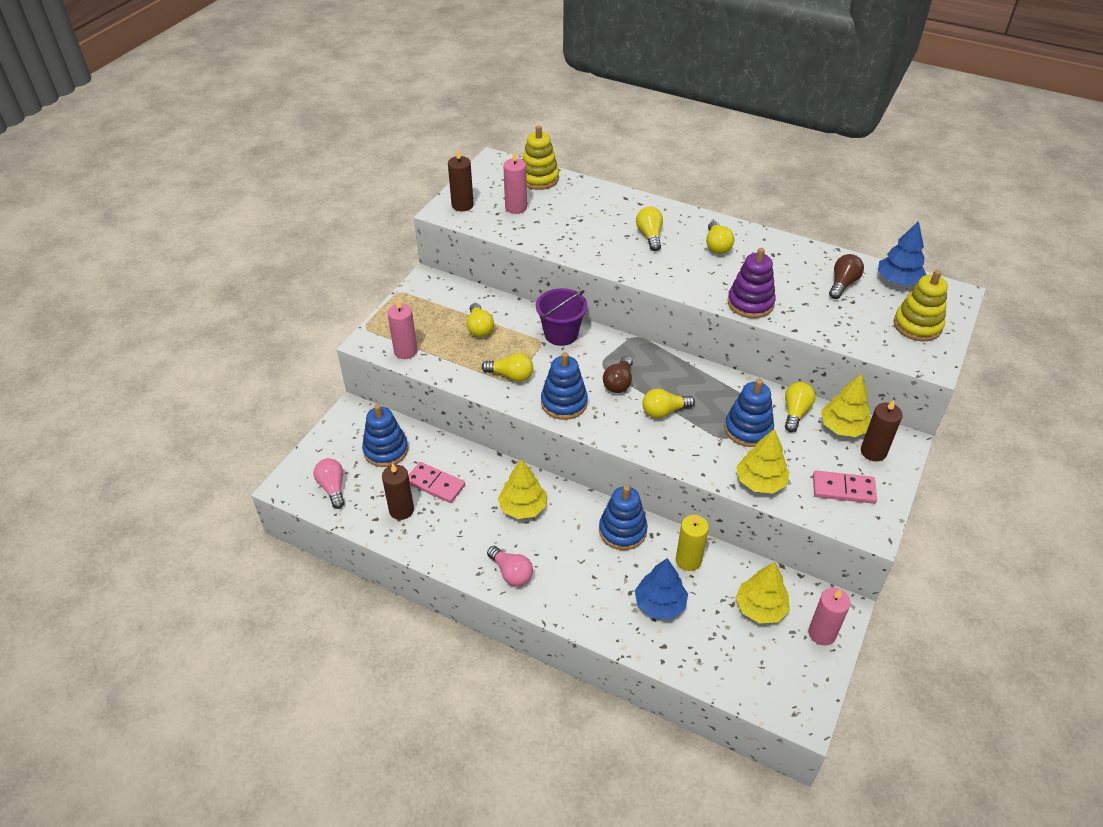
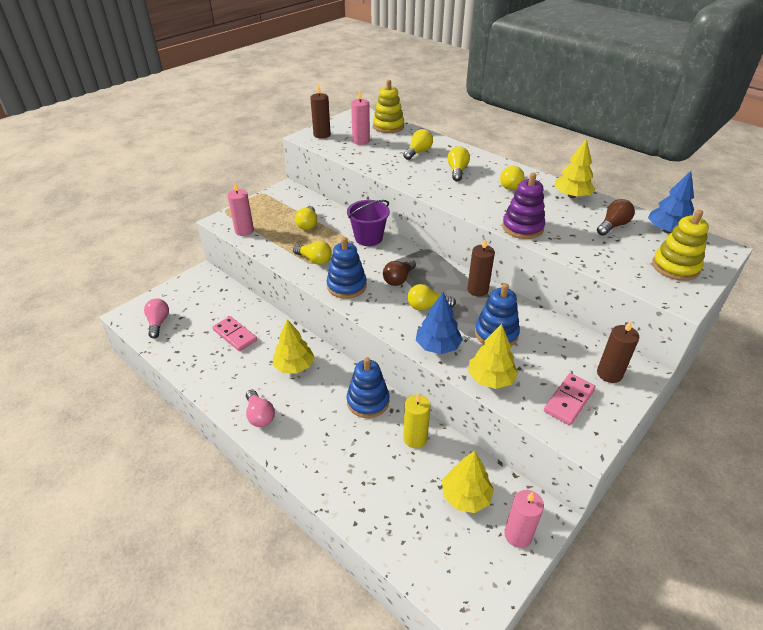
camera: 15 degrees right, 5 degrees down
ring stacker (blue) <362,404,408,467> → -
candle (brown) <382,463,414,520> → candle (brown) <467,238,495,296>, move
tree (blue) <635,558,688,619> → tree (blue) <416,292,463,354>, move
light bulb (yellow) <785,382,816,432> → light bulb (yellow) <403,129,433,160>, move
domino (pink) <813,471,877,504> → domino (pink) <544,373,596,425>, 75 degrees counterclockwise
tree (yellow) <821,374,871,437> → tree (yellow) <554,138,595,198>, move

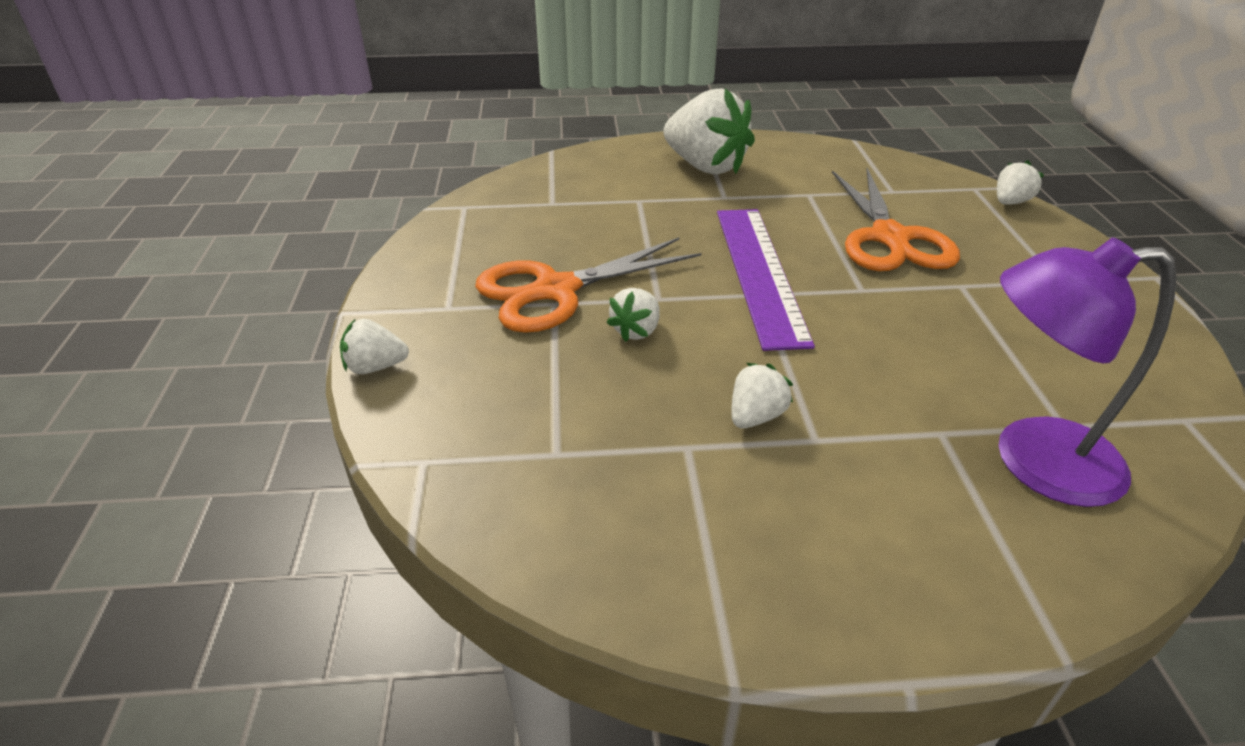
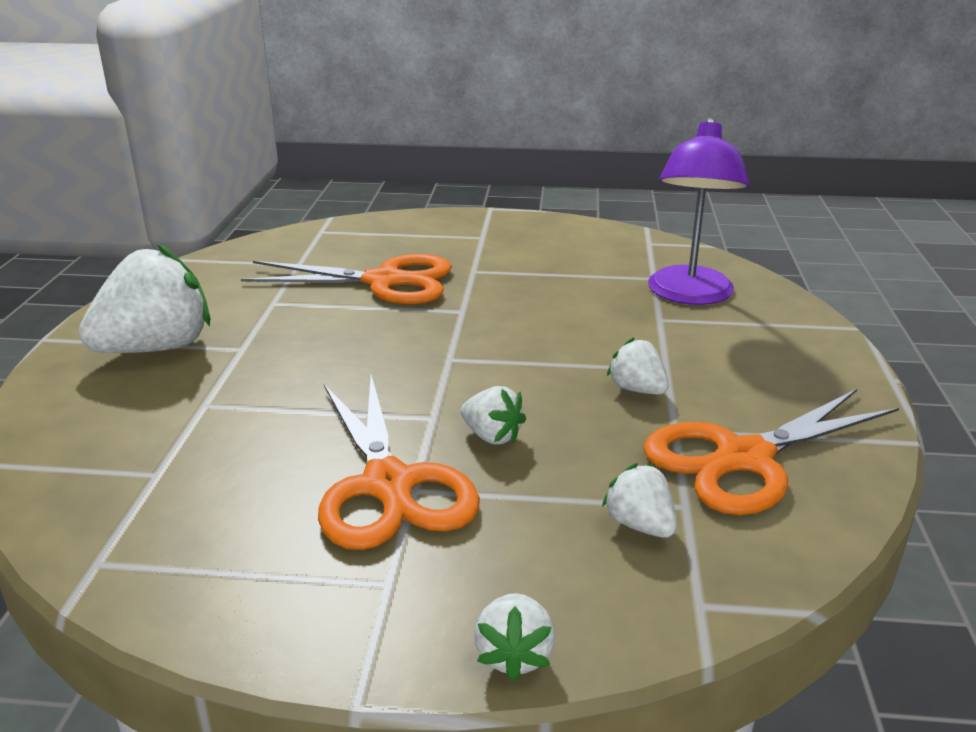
camera: 80 degrees left, 10 degrees down
ruler (purple) <717,209,815,351> → -
strawberry (snow-white) <997,160,1044,205> → strawberry (snow-white) <602,463,677,538>, move
- → scissors (orange-coloured) <643,389,899,515>

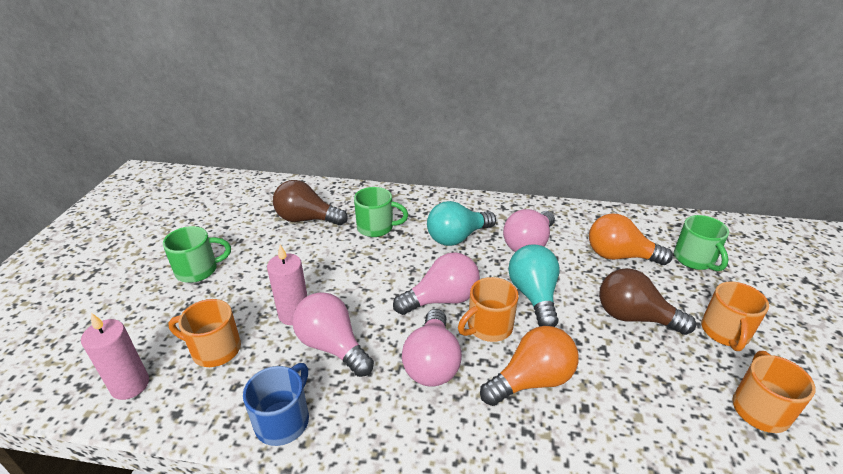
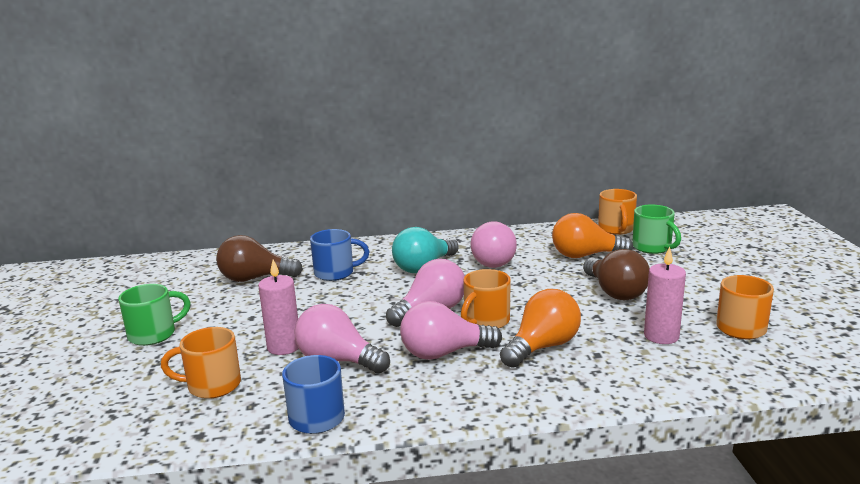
camera: 15 degrees left, 15 degrees down
candle (pink) <81,313,149,400> → candle (pink) <644,247,686,344>, move
tea mug (green) <354,187,408,237> → tea mug (blue) <310,229,369,281>
light bulb (pink) <402,309,462,387> → light bulb (pink) <400,301,502,360>, 90 degrees clockwise
light bulb (turquoise) <508,245,560,327> → -
light bulb (brown) <599,268,696,335> → light bulb (brown) <583,249,650,300>, 120 degrees counterclockwise
tea mug (orange-coloured) <701,281,769,351> → tea mug (orange-coloured) <598,189,637,235>, move

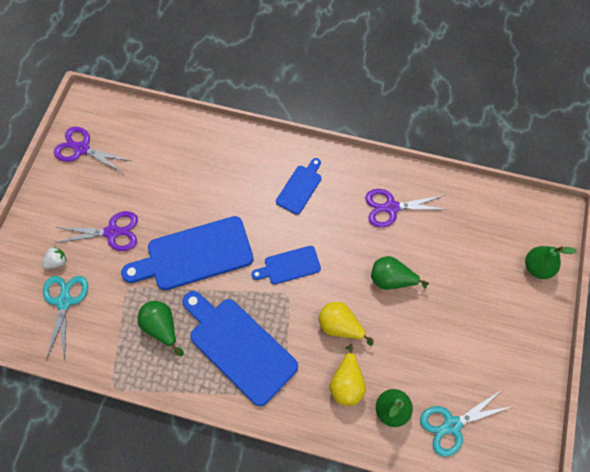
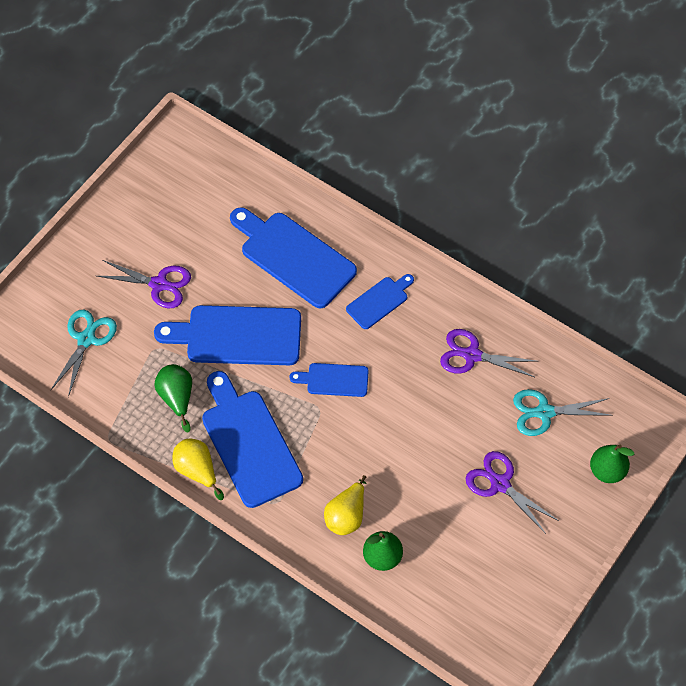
camera: 20 degrees right, 5 degrees down
strawberry (snow-white) <42,247,67,269> → -
scissors (purple) <54,127,131,173> → scissors (purple) <465,451,559,534>, move
pear fruit (yellow) <318,302,374,346> → pear fruit (yellow) <172,439,224,500>, move
pear fruit (green) <371,256,429,290> → -
scissors (turquoise) <420,391,512,457> → scissors (turquoise) <513,389,613,436>, move
- → chopping board (blue) <230,207,357,308>

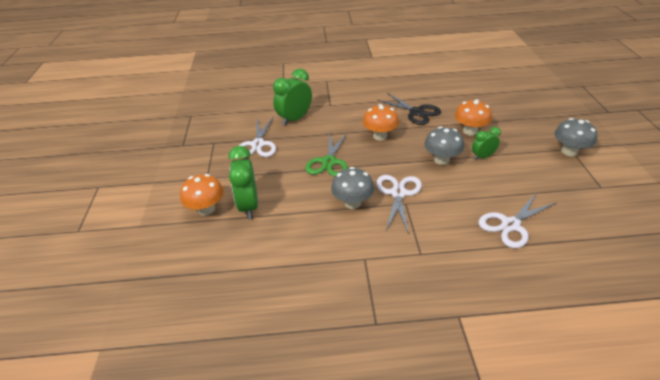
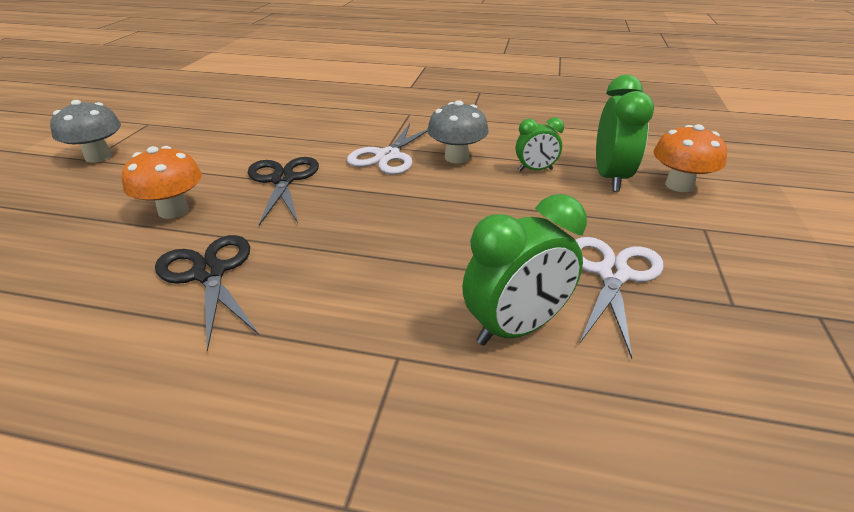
camera: 165 degrees left, 5 degrees down
scissors (green) <305,132,348,177> → -
mushroom (orange-coloured) <363,104,399,140> → -
mushroom (grey) <424,126,464,165> → scissors (jet-black) <248,157,319,226>
alarm clock (green) <472,127,501,160> → alarm clock (green) <516,117,564,171>, move
scissors (snow-white) <478,192,557,248> → -

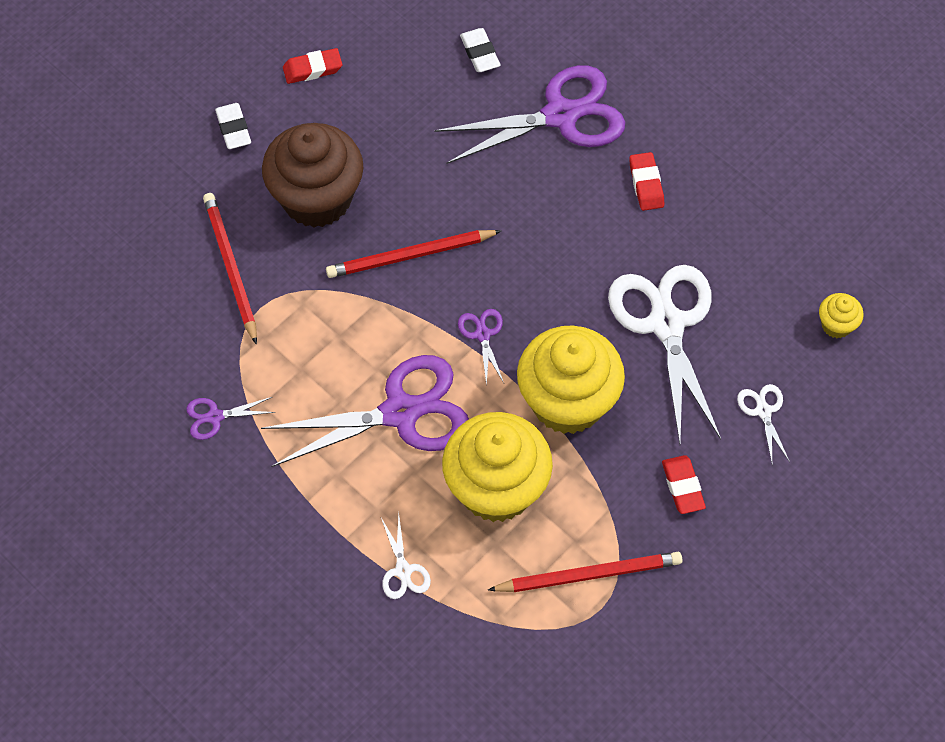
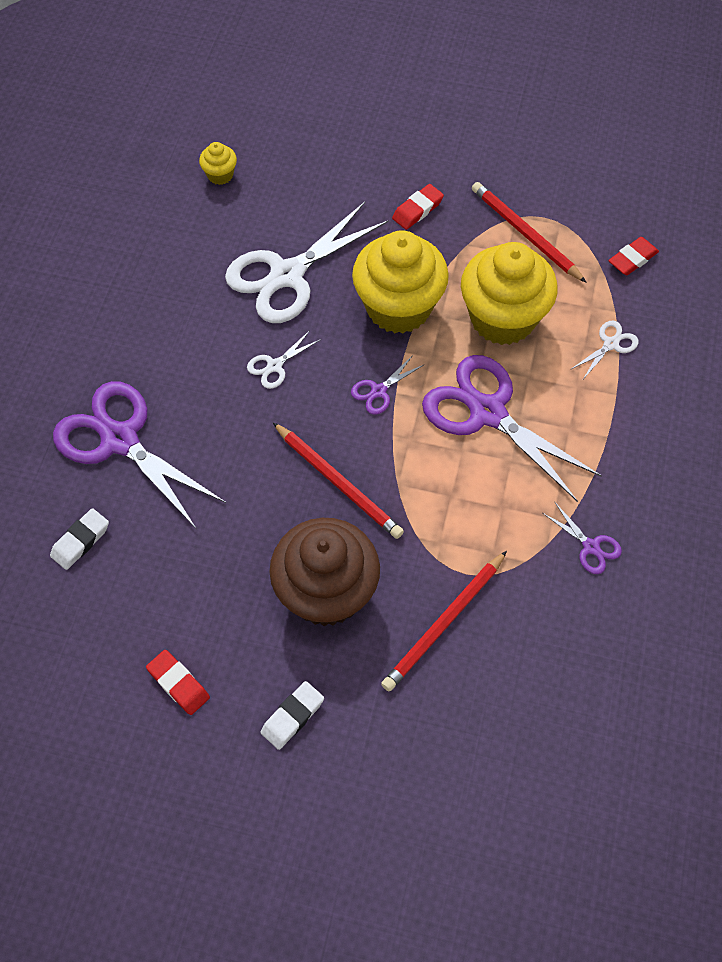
camera: 120 degrees left, 0 degrees up
gum eraser (red) <629,152,664,211> → gum eraser (red) <609,237,659,275>, move
scissors (snow-white) <737,384,790,462> → scissors (snow-white) <247,331,321,389>, move

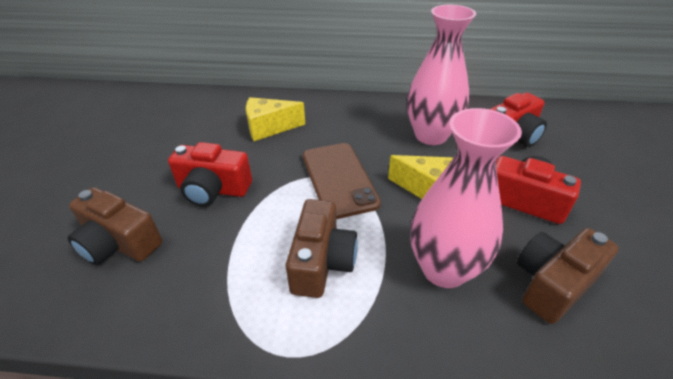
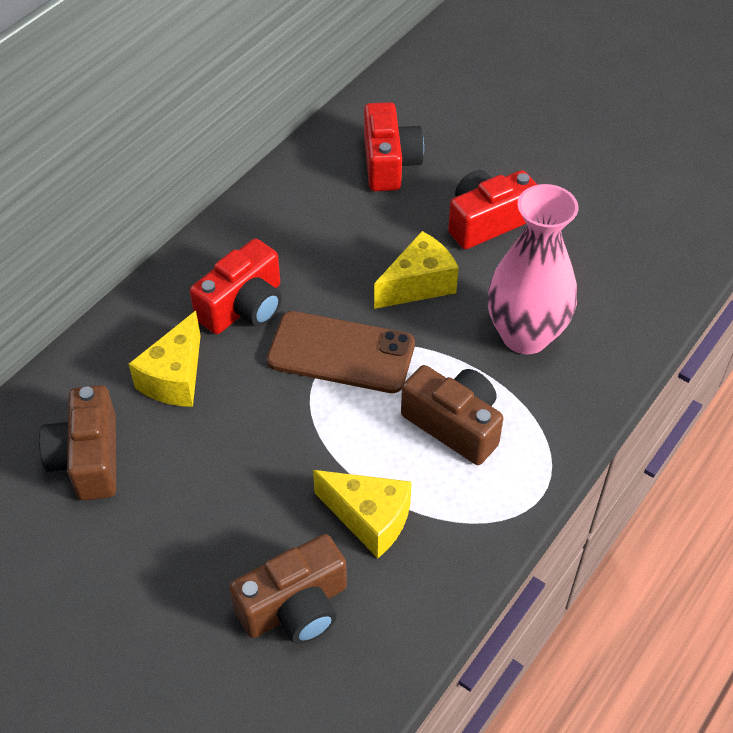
camera: 60 degrees left, 10 degrees up
camera (red) <168,142,252,206> → camera (red) <190,239,282,334>, move
flower vase (pink) <407,5,476,145> → -
camera (brown) <517,228,619,324> → camera (brown) <39,385,116,501>, move
- → cheese (yellow) <313,470,412,558>

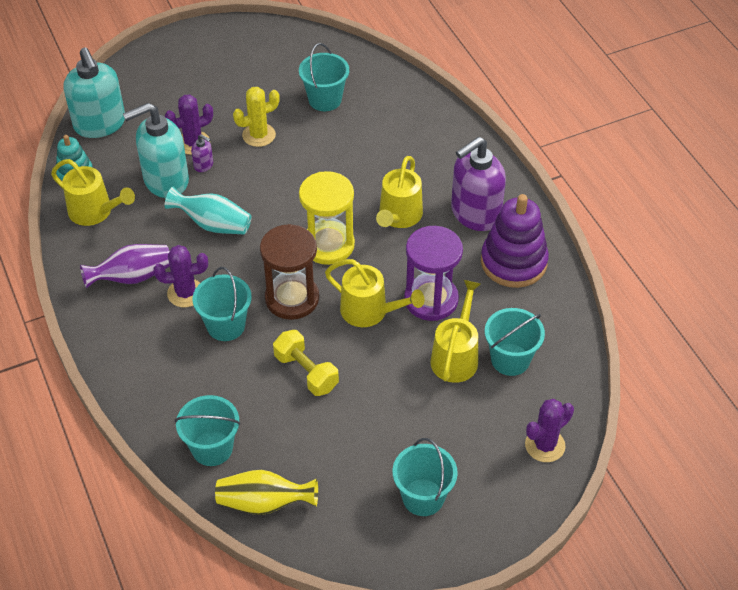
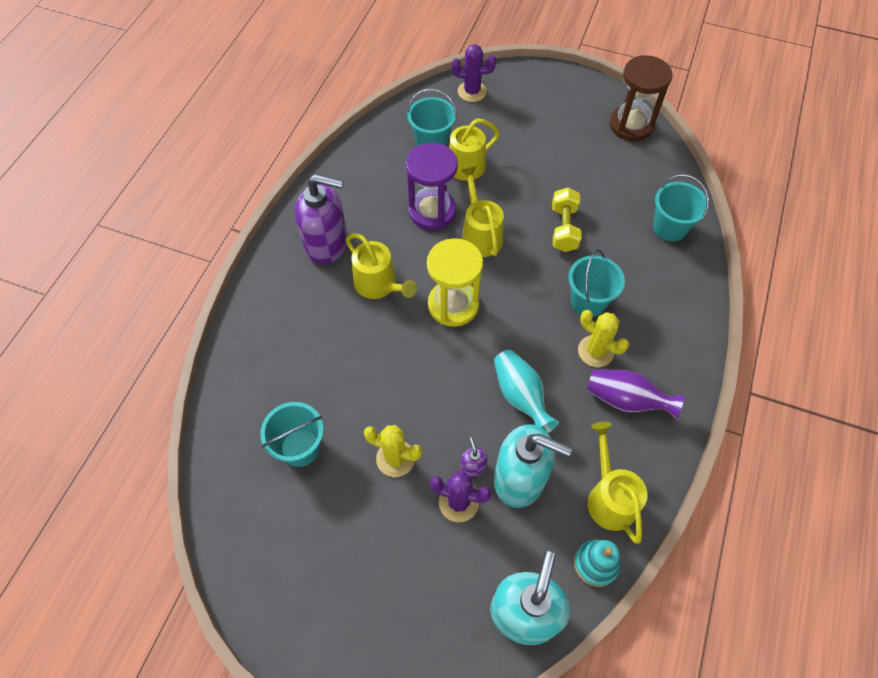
camera: 135 degrees left, 10 degrees up
cactus (purple) <153,245,208,307> → cactus (yellow) <578,310,629,367>
flower vase (yellow) <215,470,318,515> → -
sandglass (brown) <260,224,319,320> → sandglass (brown) <610,55,672,141>, move
sprinkling can (yellow) <376,156,423,228> → sprinkling can (yellow) <346,233,417,299>, 75 degrees clockwise
bucket (turquoise) <393,438,458,516> → -
ring stacker (purple) <481,194,549,288> → -

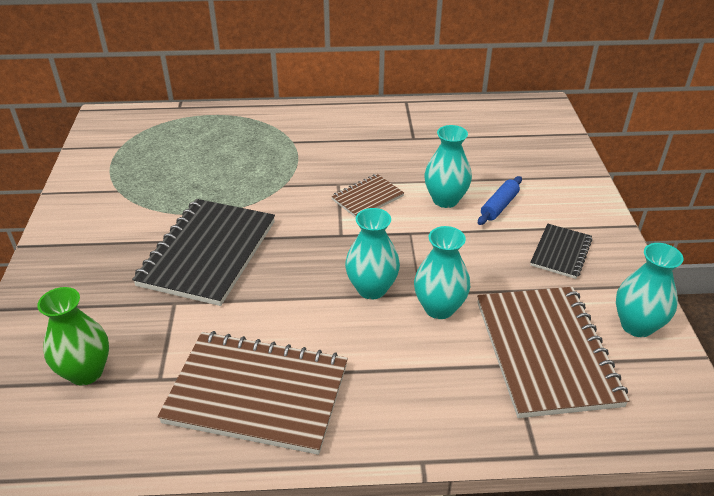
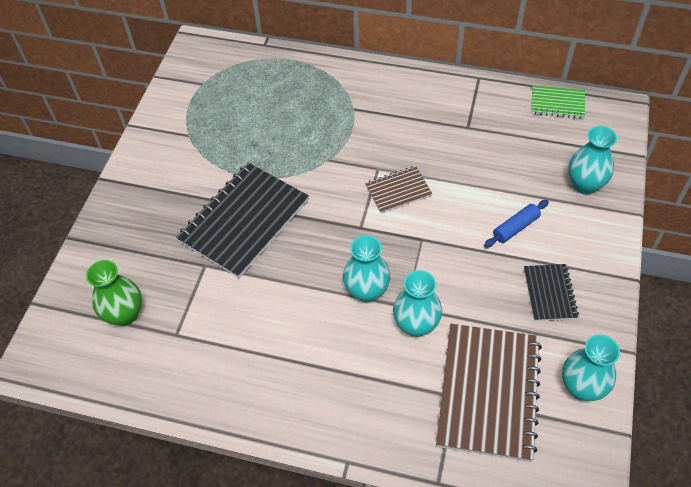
camera: 20 degrees right, 15 degrees up
notebook (brown) <157,331,348,455> → -
flower vase (turquoise) <424,125,472,208> → flower vase (turquoise) <568,126,617,194>, move
notebook (jet-black) <530,224,592,279> → notebook (jet-black) <524,264,579,321>, 45 degrees counterclockwise
- → notebook (green) <531,85,585,119>

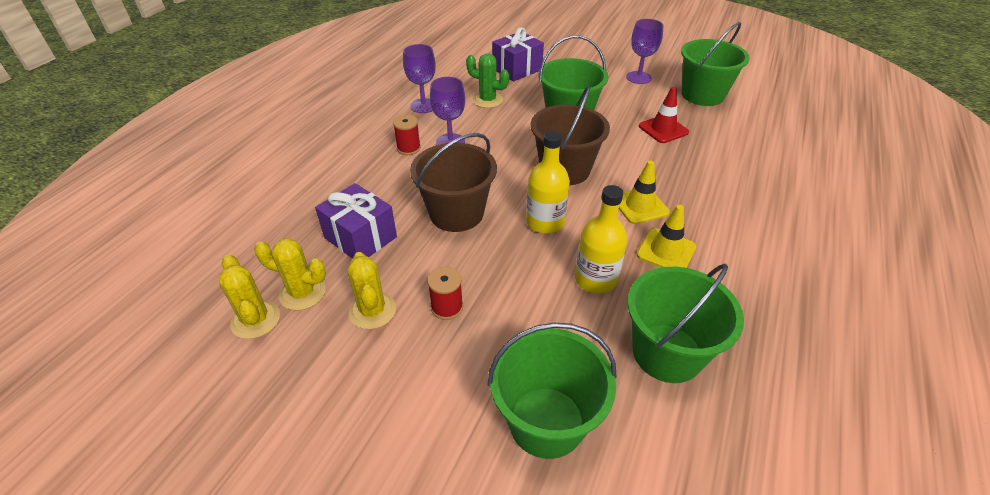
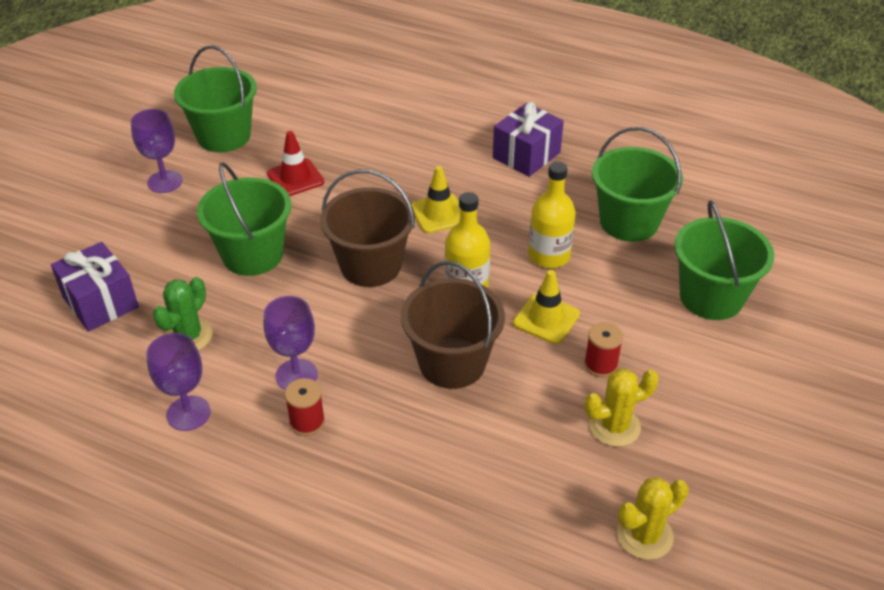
camera: 90 degrees left, 0 degrees up
cactus (yellow) <254,238,326,311> → -
gift (purple) <315,183,397,259> → gift (purple) <493,102,564,177>, move
road cone (yellow) <637,205,696,268> → road cone (yellow) <513,270,580,344>, move

